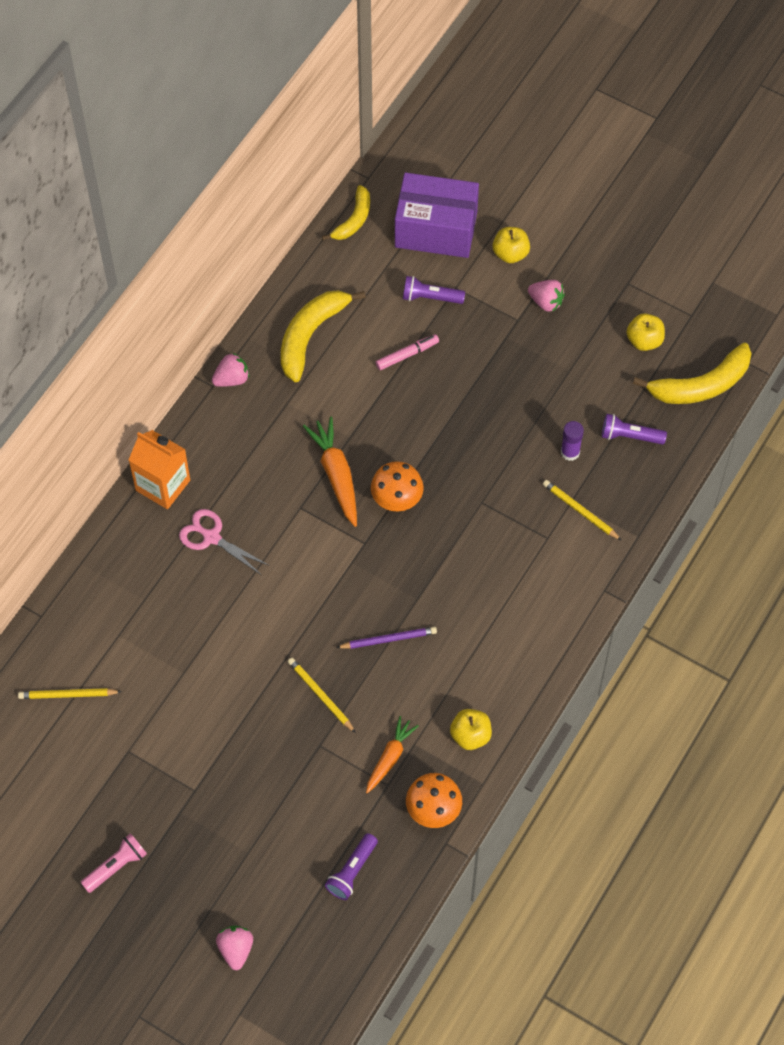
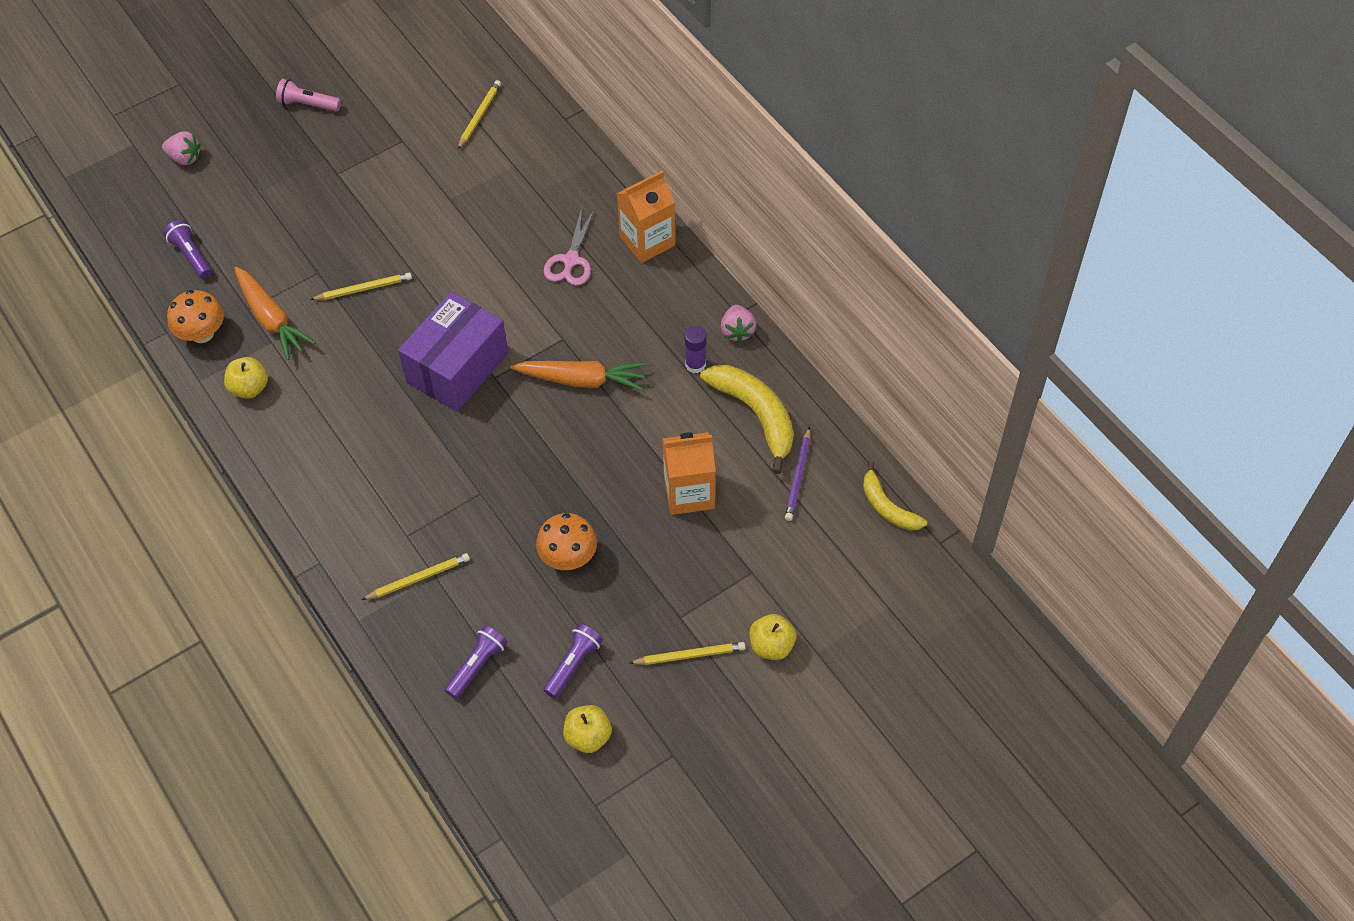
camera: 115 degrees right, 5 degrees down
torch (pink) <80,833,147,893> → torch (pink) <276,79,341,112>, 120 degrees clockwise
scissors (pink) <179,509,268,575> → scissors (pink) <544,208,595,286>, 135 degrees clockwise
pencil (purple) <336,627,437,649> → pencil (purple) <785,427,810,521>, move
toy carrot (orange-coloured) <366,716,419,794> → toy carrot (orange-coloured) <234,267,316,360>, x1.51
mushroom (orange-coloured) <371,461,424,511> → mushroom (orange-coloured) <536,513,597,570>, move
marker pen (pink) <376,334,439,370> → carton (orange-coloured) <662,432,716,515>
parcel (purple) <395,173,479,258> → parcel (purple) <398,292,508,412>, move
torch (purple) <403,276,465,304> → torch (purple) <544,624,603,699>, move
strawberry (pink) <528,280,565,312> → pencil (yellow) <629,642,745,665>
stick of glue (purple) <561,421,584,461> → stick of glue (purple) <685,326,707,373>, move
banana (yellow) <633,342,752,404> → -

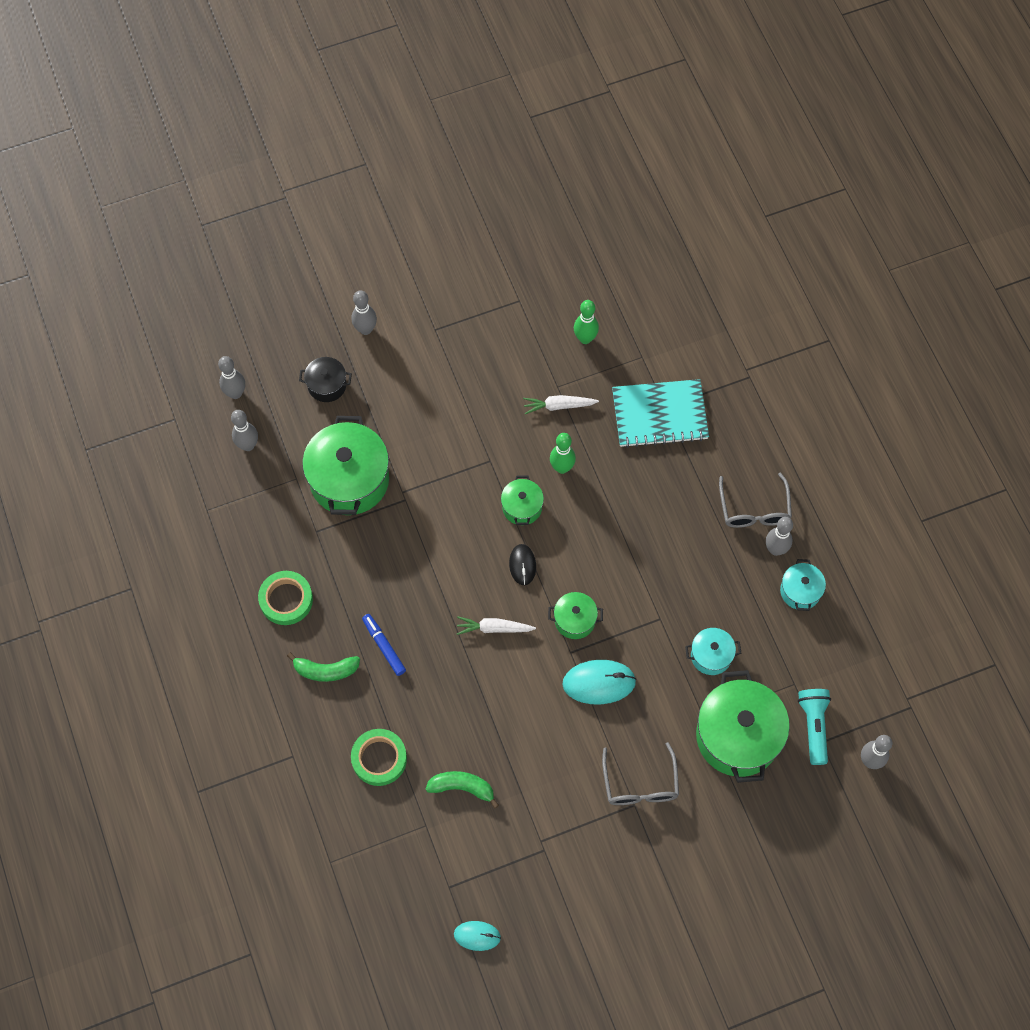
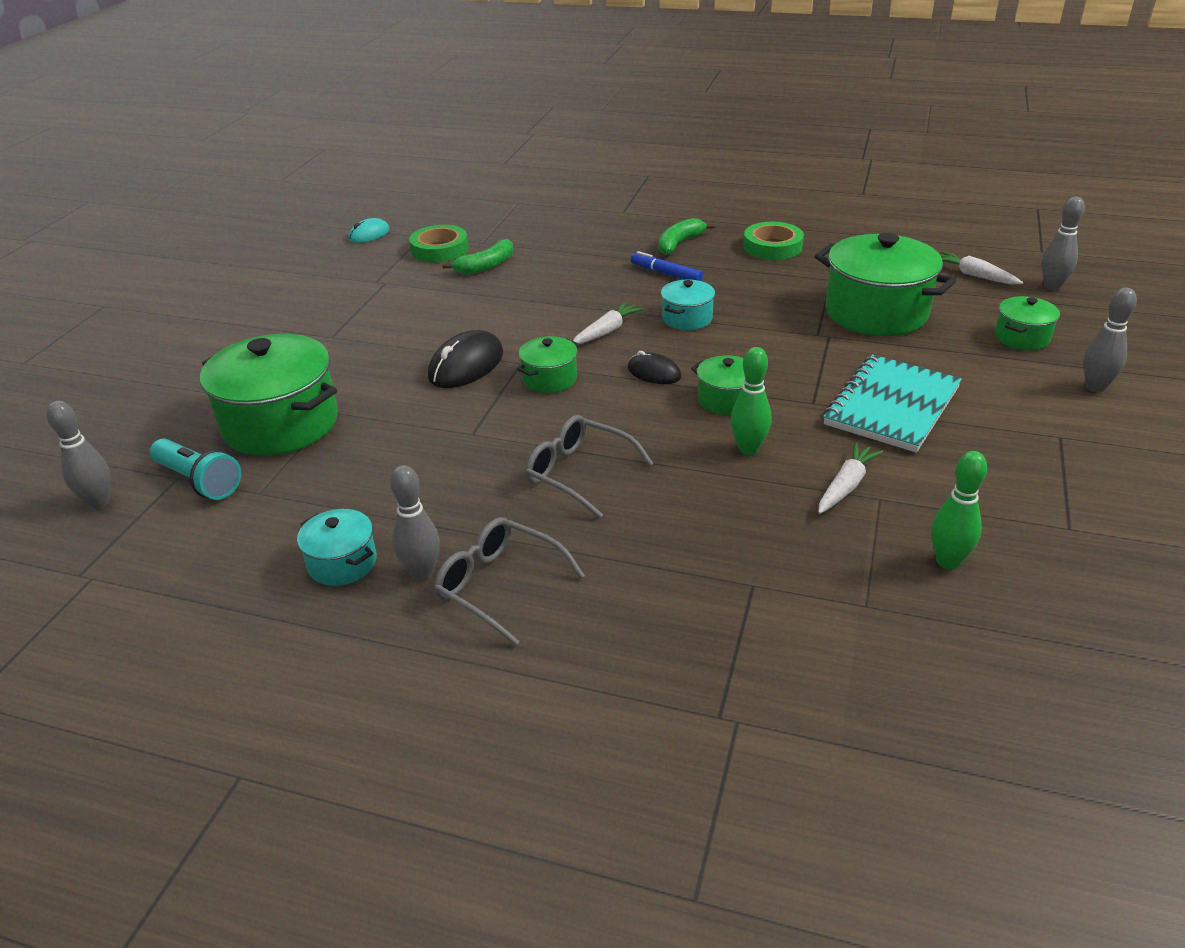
camera: 130 degrees right, 30 degrees down
tenpin (grey) <231,410,258,451> → toy carrot (snow-white) <940,251,1023,285>
pot (jet-black) <299,357,352,402> → pot (green) <995,296,1060,350>
roll of tape (green) <351,729,407,786> → roll of tape (green) <409,225,469,262>, move
marker pen (blue) <362,614,406,676> → marker pen (blue) <631,251,703,281>, 150 degrees counterclockwise
mouse (turquoise) <562,660,636,704> → mouse (jet-black) <428,330,503,388>
spectacles (grey) <602,742,679,805> → spectacles (grey) <525,415,654,518>, move
notebook (turquoise) <612,379,709,448> → notebook (turquoise) <823,354,962,453>, move
pot (turquoise) <685,628,742,675> → pot (turquoise) <661,280,715,330>, move

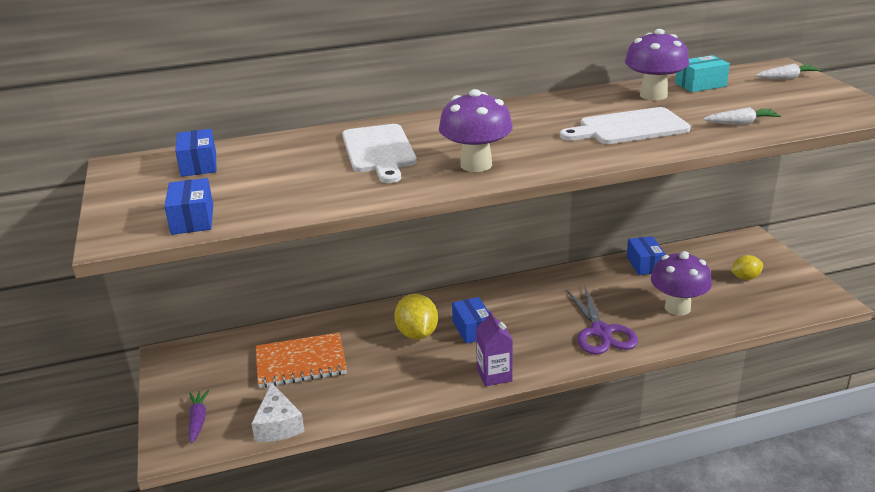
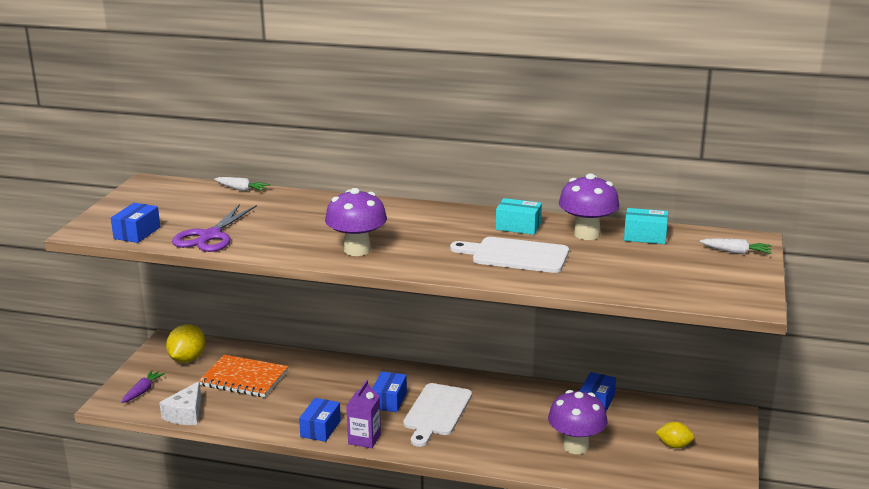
camera: 30 degrees right, 5 degrees down
parcel (blue) <175,129,216,177> → parcel (blue) <299,398,341,442>, move
chopping board (snow-white) <342,124,417,183> → chopping board (snow-white) <403,383,472,447>, move
lemon (yellow) <394,294,438,340> → lemon (yellow) <166,324,205,363>, move
scissors (purple) <566,287,638,354> → scissors (purple) <172,204,257,252>, move
toy carrot (snow-white) <703,107,781,125> → toy carrot (snow-white) <214,177,270,191>, move
- → parcel (turquoise) <496,198,542,235>

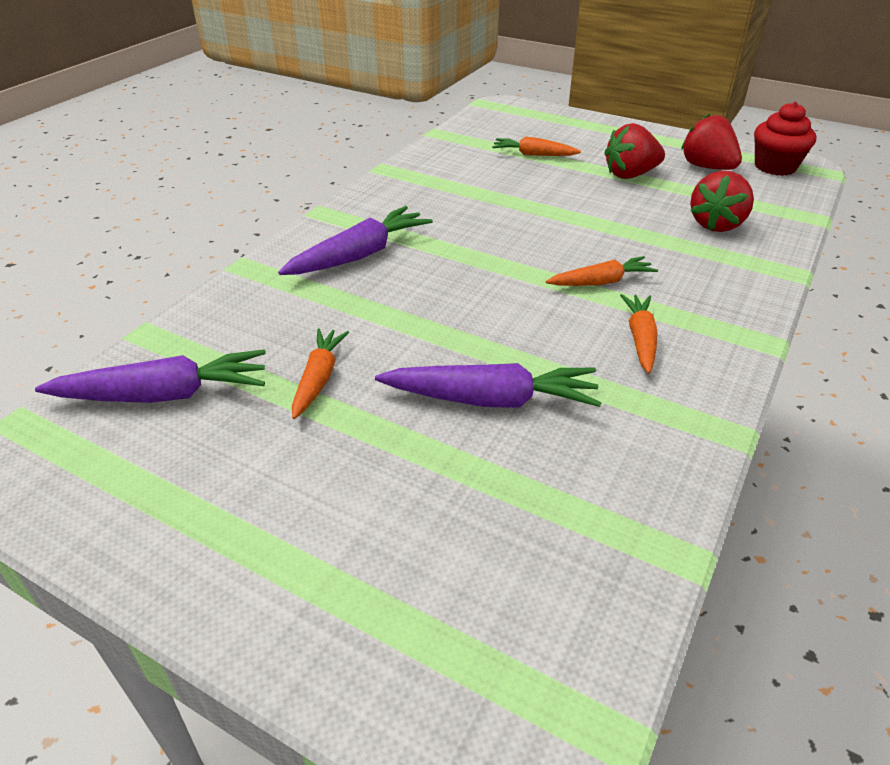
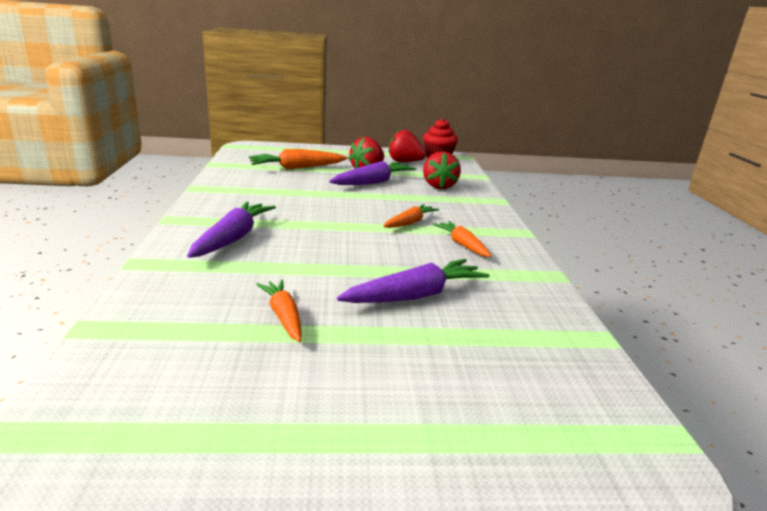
camera: 35 degrees left, 15 degrees down
toy carrot (purple) <35,349,266,403> → toy carrot (purple) <329,161,416,185>, move
toy carrot (orange-coloured) <492,137,581,156> → toy carrot (orange-coloured) <249,149,348,169>, x1.57

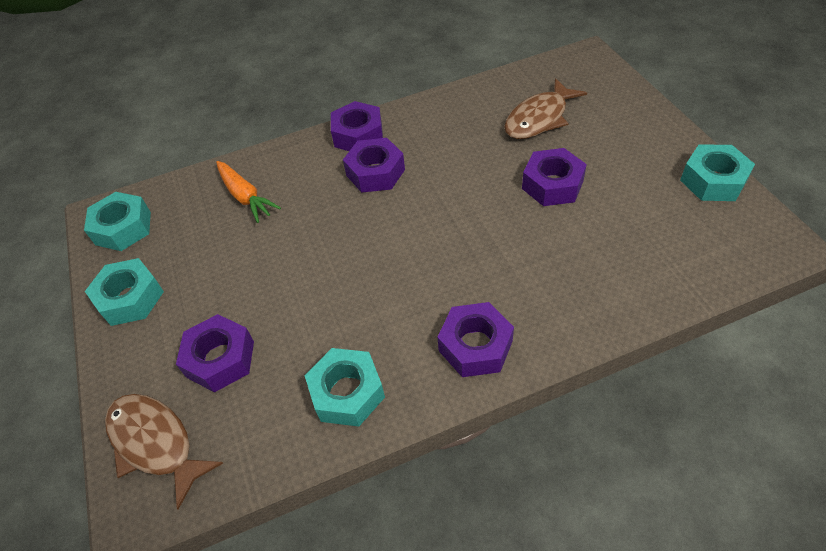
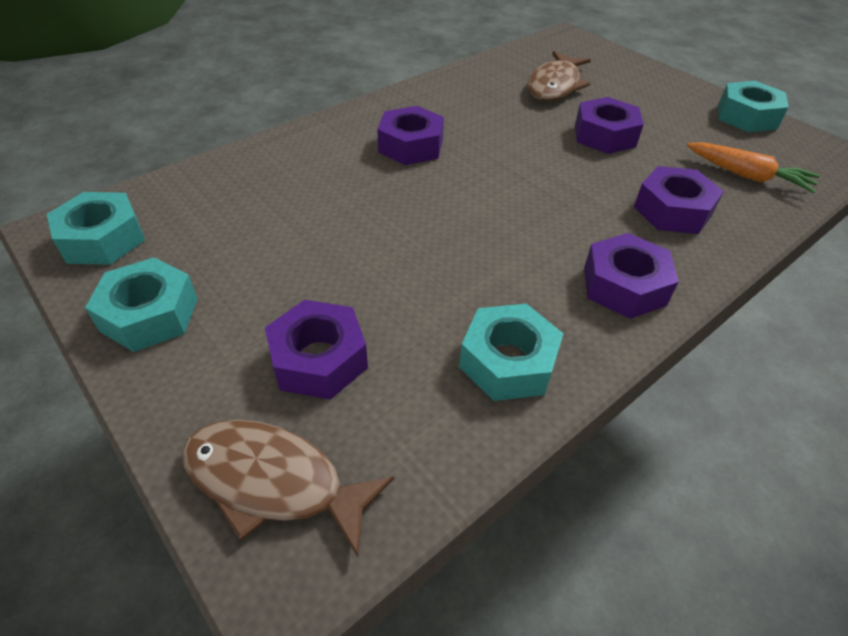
camera: 25 degrees left, 5 degrees down
toy carrot (orange-coloured) <216,161,281,223> → toy carrot (orange-coloured) <687,142,820,193>, move
hexagon nut (purple) <331,101,383,151> → hexagon nut (purple) <634,166,724,234>, move

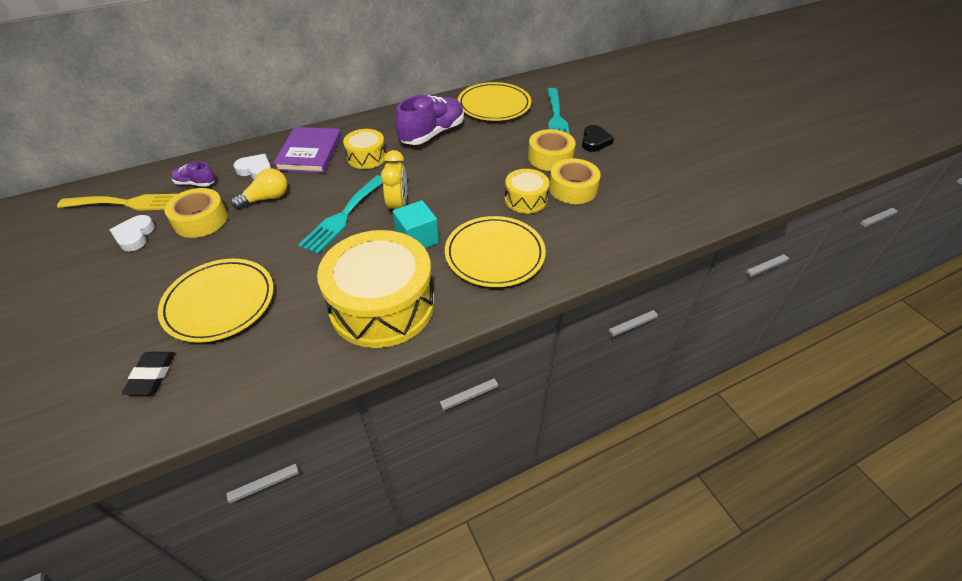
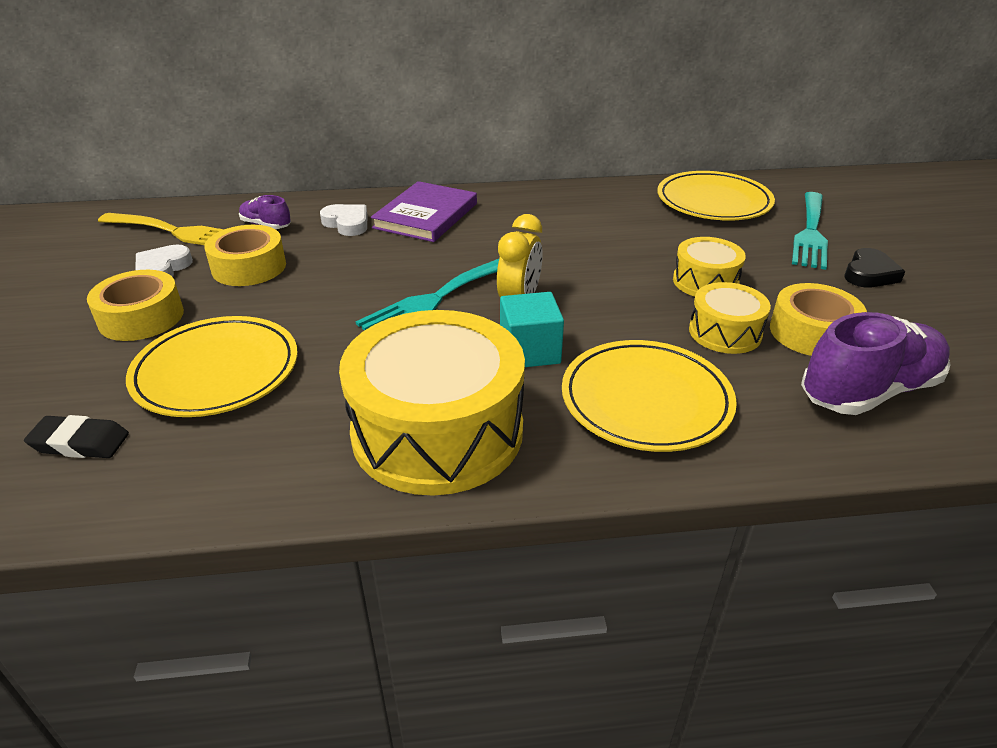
camera: 20 degrees right, 10 degrees down
gum eraser (jet-black) <122,352,175,395> → gum eraser (jet-black) <24,415,129,458>, 75 degrees clockwise
light bulb (yellow) <231,168,287,209> → -
snare drum (yellow) <343,129,386,169> → snare drum (yellow) <673,237,746,297>, move
shoe (purple) <395,95,464,145> → shoe (purple) <801,312,951,415>, move
roll of tape (yellow) <528,129,576,171> → roll of tape (yellow) <87,270,184,341>, move

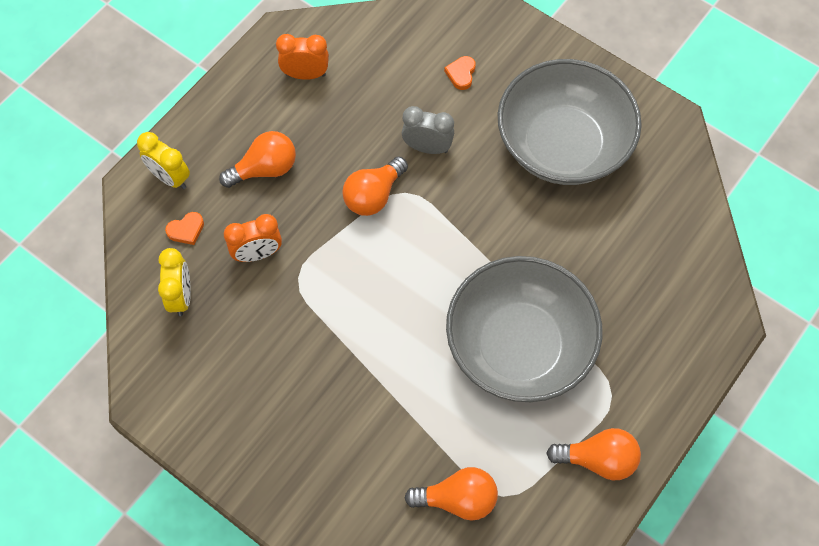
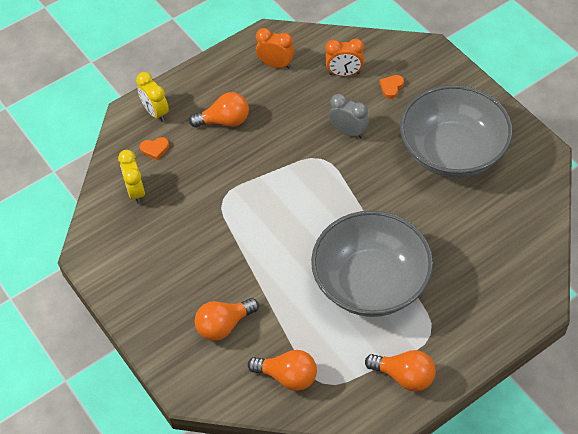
camera: 20 degrees right, 10 degrees down
alarm clock (yellow) <158,248,191,316> → alarm clock (yellow) <118,150,145,204>, 150 degrees clockwise
alarm clock (orange-coloured) <224,214,282,262> → alarm clock (orange-coloured) <325,39,364,76>, move
light bulb (orange-coloured) <342,156,408,216> → light bulb (orange-coloured) <195,298,259,341>, move

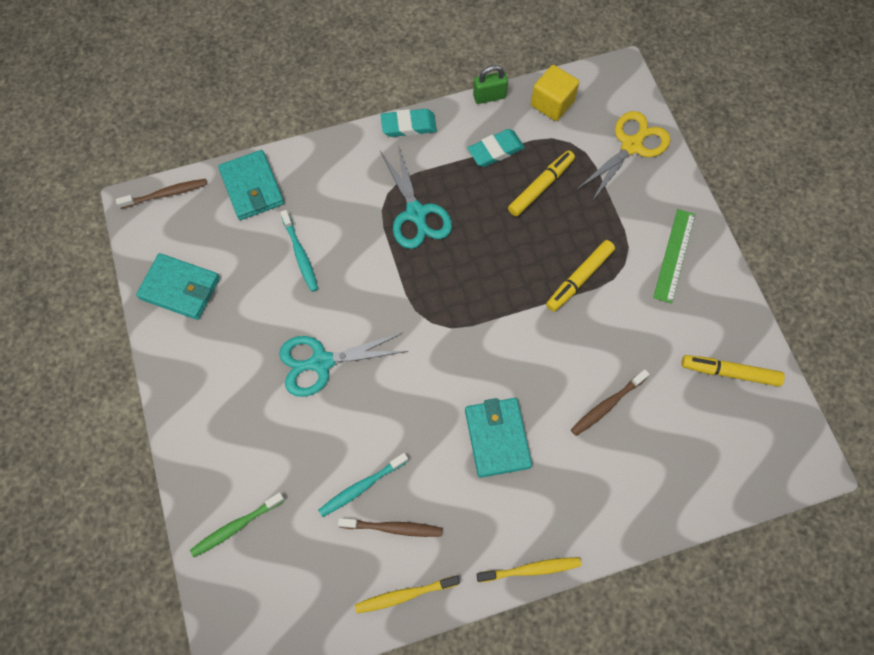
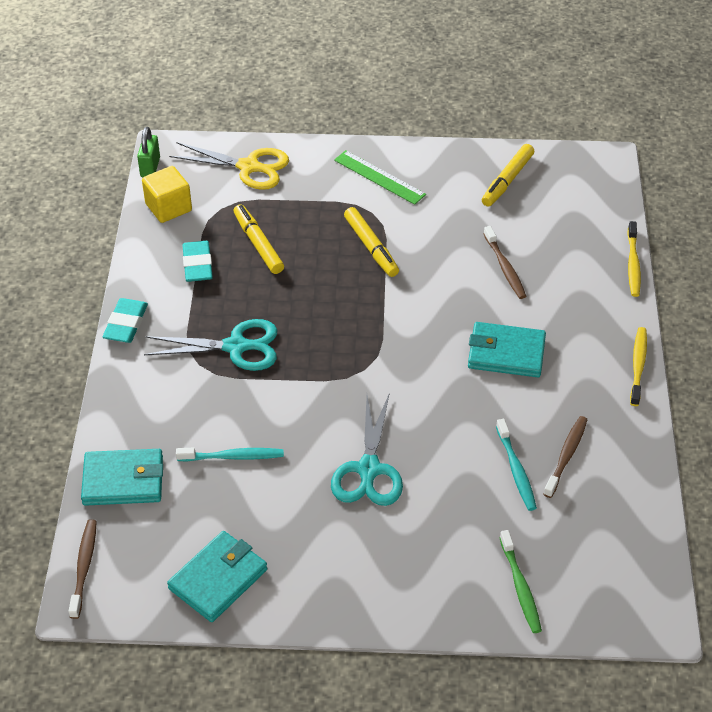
camera: 70 degrees left, 20 degrees down
dental brush (yellow) <355,576,460,613> → dental brush (yellow) <627,221,641,297>, move
lock (green) <473,65,508,104> → lock (green) <137,127,160,178>, move
scissors (yellow) <576,111,670,201> → scissors (yellow) <169,142,289,190>, 135 degrees clockwise

